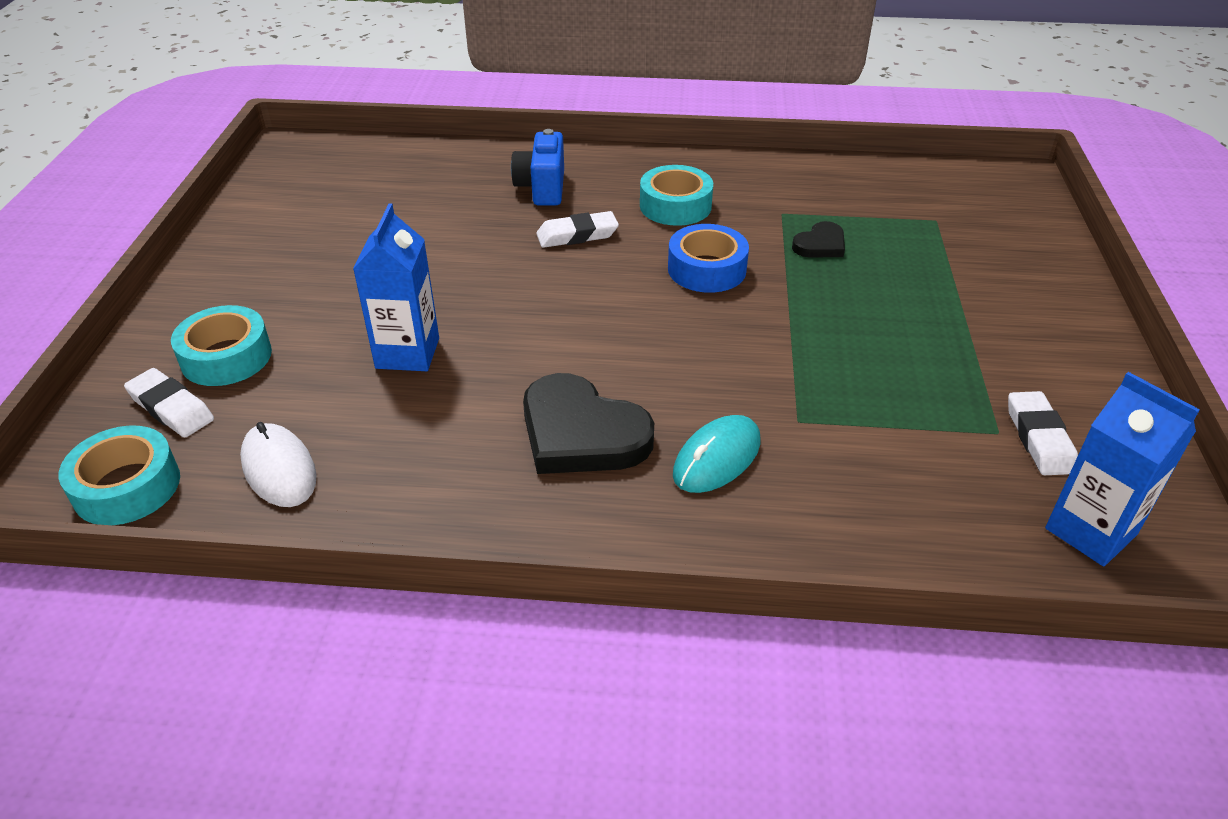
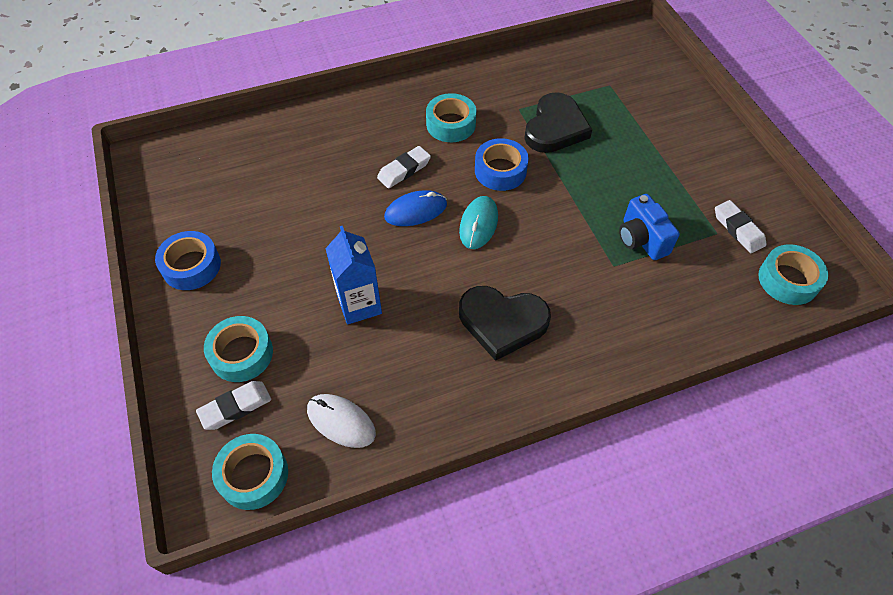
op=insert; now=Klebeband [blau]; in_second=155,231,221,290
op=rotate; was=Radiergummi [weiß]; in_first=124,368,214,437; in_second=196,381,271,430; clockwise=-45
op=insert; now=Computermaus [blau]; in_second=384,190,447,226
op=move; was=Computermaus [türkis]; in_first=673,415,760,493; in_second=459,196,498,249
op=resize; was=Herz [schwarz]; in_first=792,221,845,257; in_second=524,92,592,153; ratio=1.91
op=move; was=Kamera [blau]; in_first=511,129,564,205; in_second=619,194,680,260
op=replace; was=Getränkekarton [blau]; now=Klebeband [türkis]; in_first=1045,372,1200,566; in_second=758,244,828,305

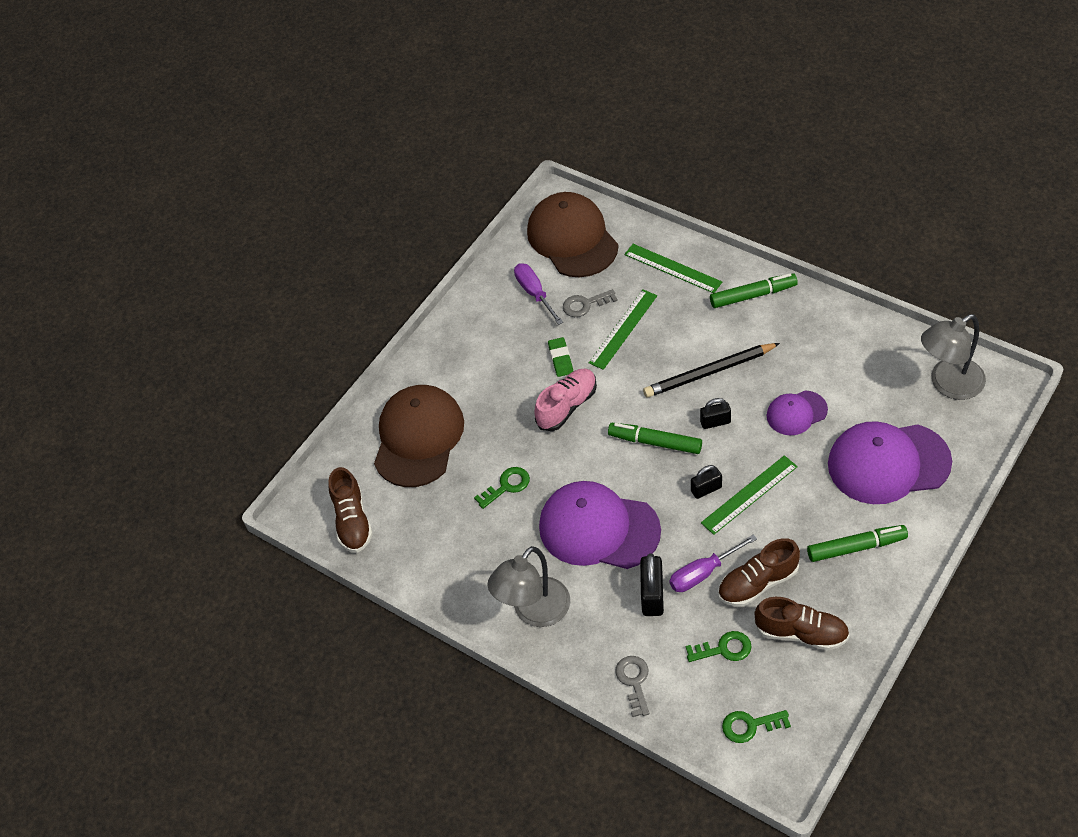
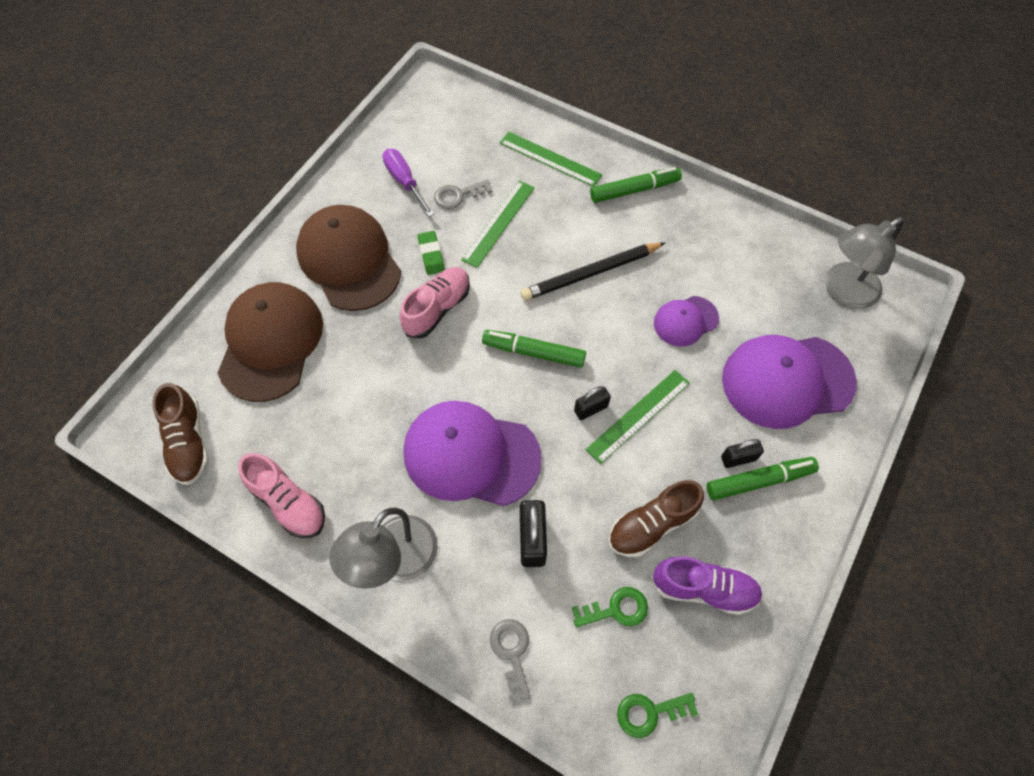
op=insert; now=Schuh [rosa]; in_second=238,453,325,538
op=move; was=Kappe [braun]; in_first=527,192,618,277; in_second=296,205,401,311
op=recolor; was=Schuh [braun]; now=Schuh [lila]; in_first=754,597,850,650; in_second=652,556,763,615
op=move; was=Vorhängeschloss [schwarz]; in_first=700,398,731,429; in_second=721,439,764,468
op=delete; was=Schlüssel [grün]; in_first=474,467,530,509
op=delete; was=Schraubenzieher [lila]; in_first=669,534,757,592

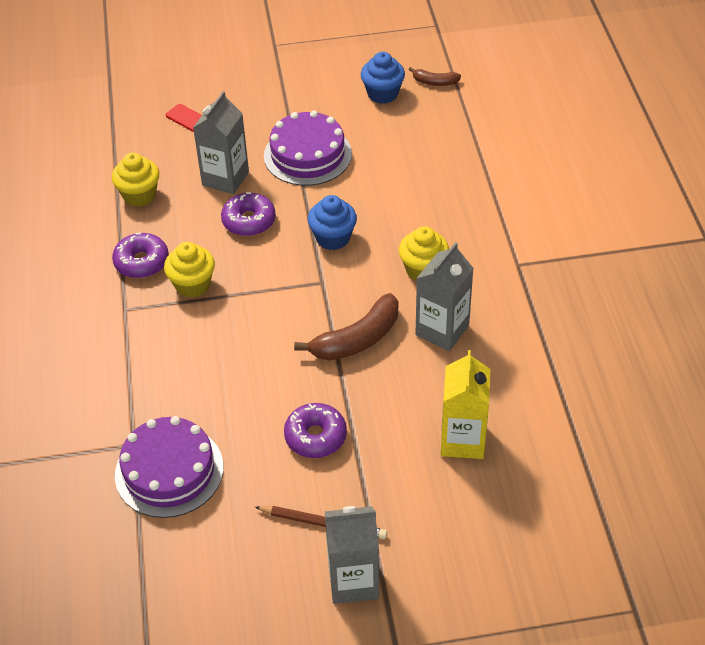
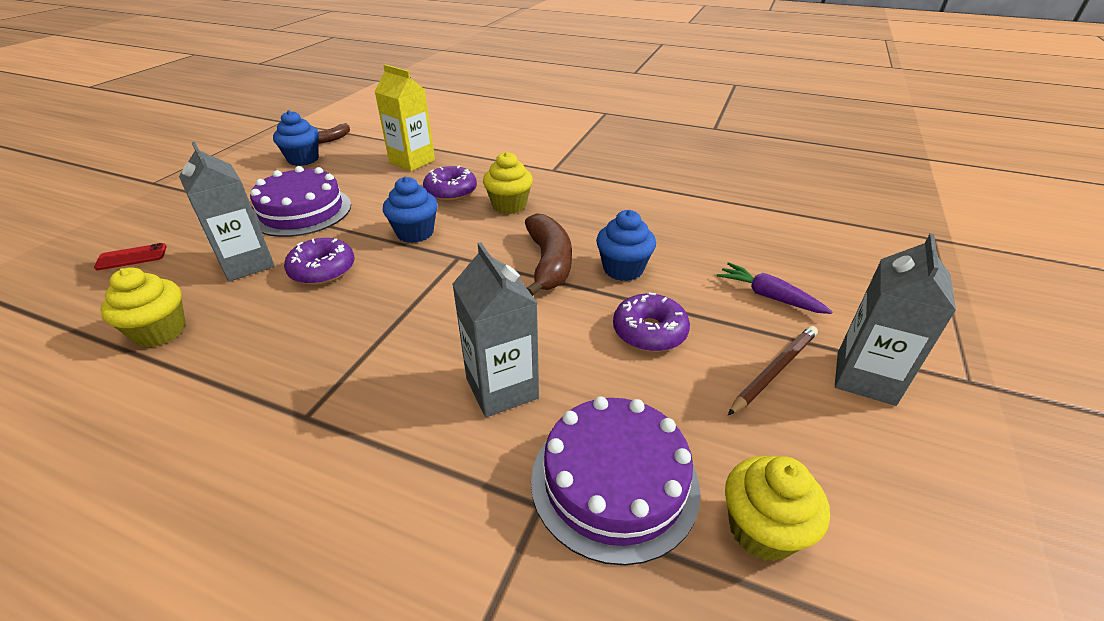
op=move; was=Getränkekarton [gelb]; in_first=441,350,490,459; in_second=375,65,435,171
op=move; was=Donut [lila]; in_first=112,233,169,278; in_second=423,166,477,201
op=move; was=Getränkekarton [grau]; in_first=415,242,474,351; in_second=452,242,539,417
op=insert; now=Muffin [blau]; in_second=596,210,656,281
op=insert; now=Karotte [lila]; in_second=717,262,832,314
op=move; was=Muffin [gelb]; in_first=164,242,215,298; in_second=725,456,830,562

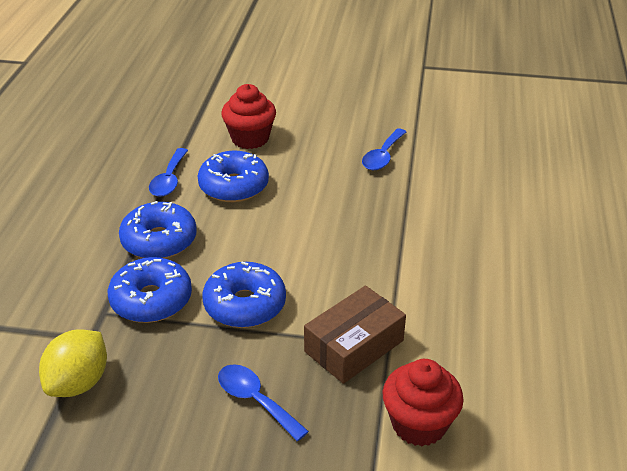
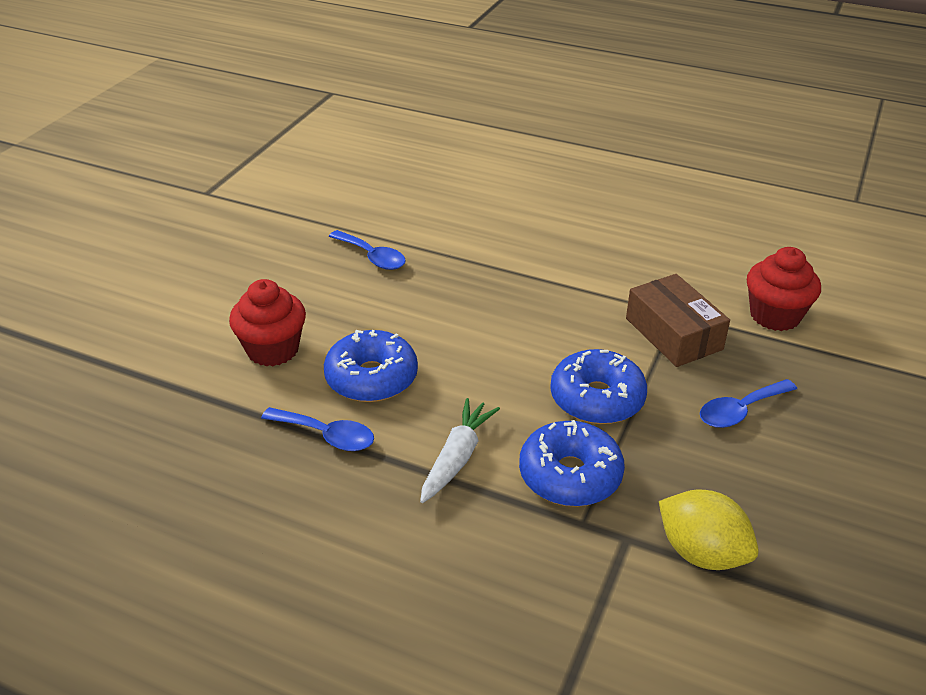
op=replace; was=Donut [blau]; now=Karotte [weiß]; in_first=119,201,197,259; in_second=420,398,500,503

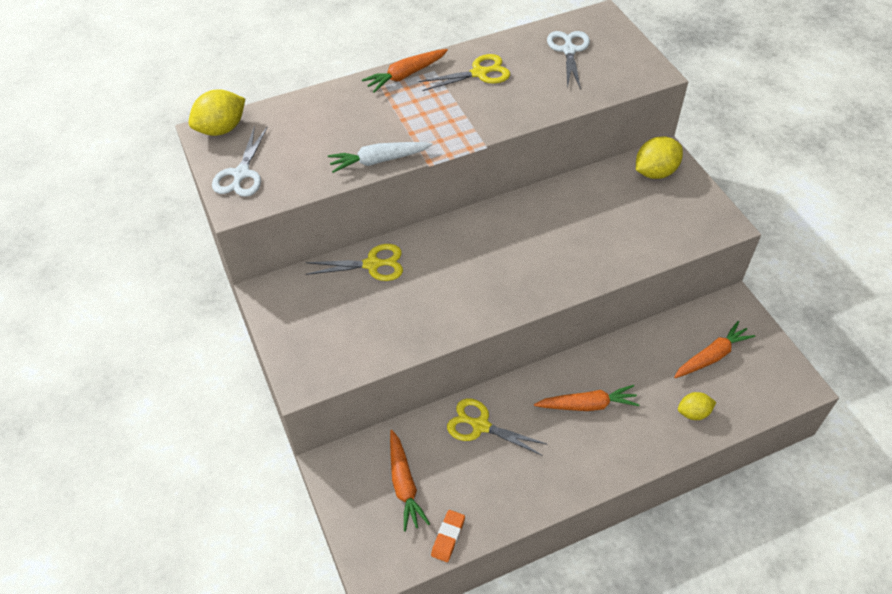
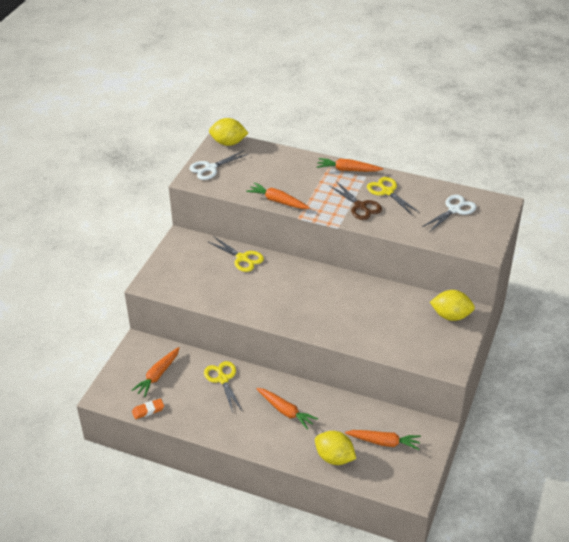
op=recolor; was=Karotte [weiß]; now=Karotte [orange]; in_first=328,142,433,173; in_second=246,182,310,209
op=resize; was=Zitrone [gelb]; in_first=678,392,716,420; in_second=315,431,356,465; ratio=1.61
op=insert; now=Schere [braun]; in_second=329,181,382,220
op=rotate; was=Schere [gelb]; in_first=418,54,510,91; in_second=367,177,420,215; clockwise=-150

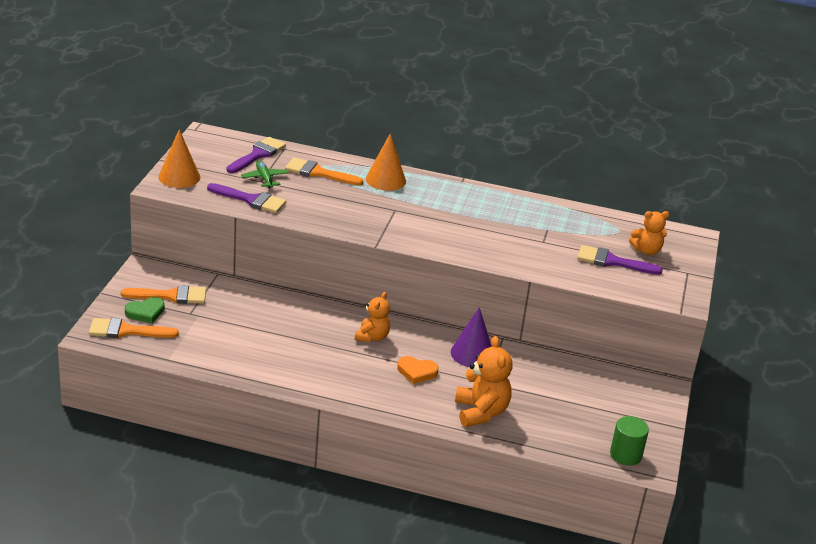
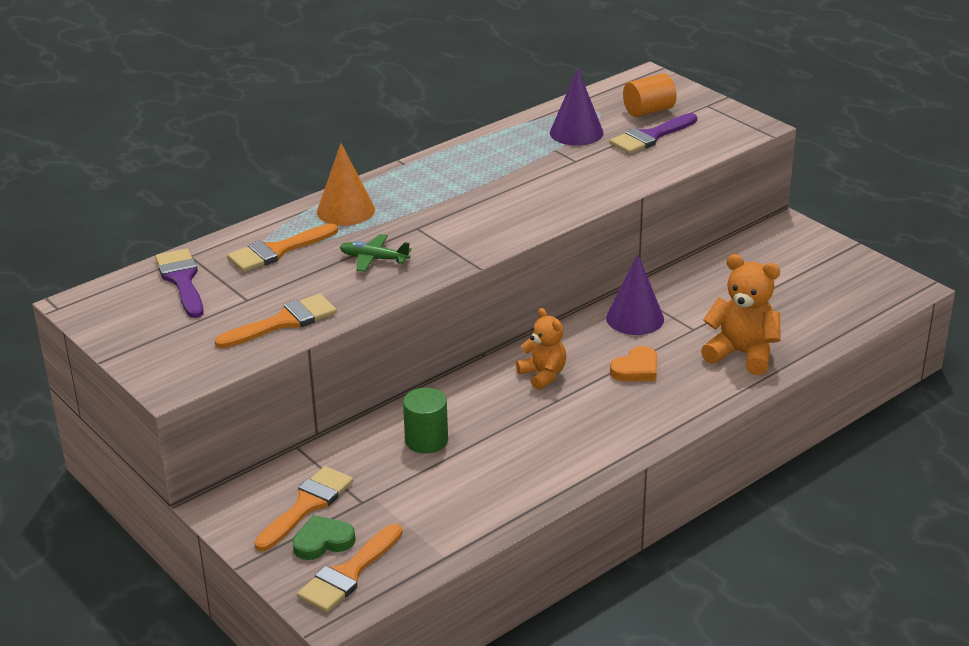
op=recolor; was=Pinsel [lila]; now=Pinsel [orange]; in_first=207,183,286,213; in_second=215,294,337,348
op=rotate; was=Herz [grün]; in_first=125,297,165,323; in_second=292,515,356,560; clockwise=-120
op=move; was=Flugzeug [grün]; in_first=241,160,288,189; in_second=340,234,411,272
op=move; was=Vollzylinder [grün]; in_first=610,416,649,466; in_second=403,388,448,454
op=insert; now=Kegel [lila]; in_second=550,68,604,146
op=replace; was=Teddybär [orange]; now=Vollzylinder [orange]; in_first=629,211,669,255; in_second=623,73,677,117
op=delete; was=Kegel [orange]; in_first=158,129,200,188

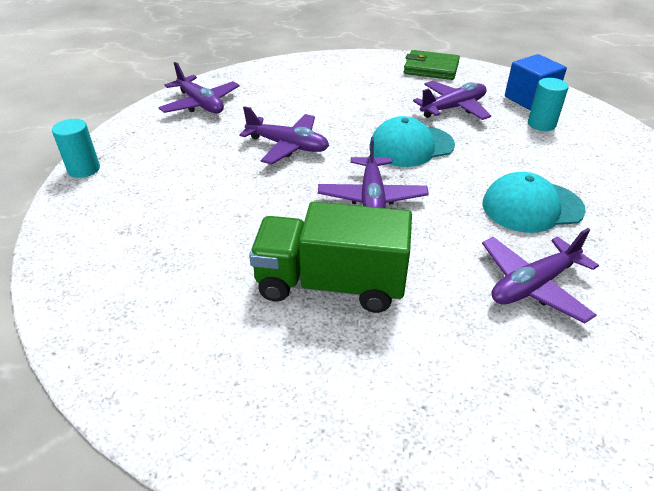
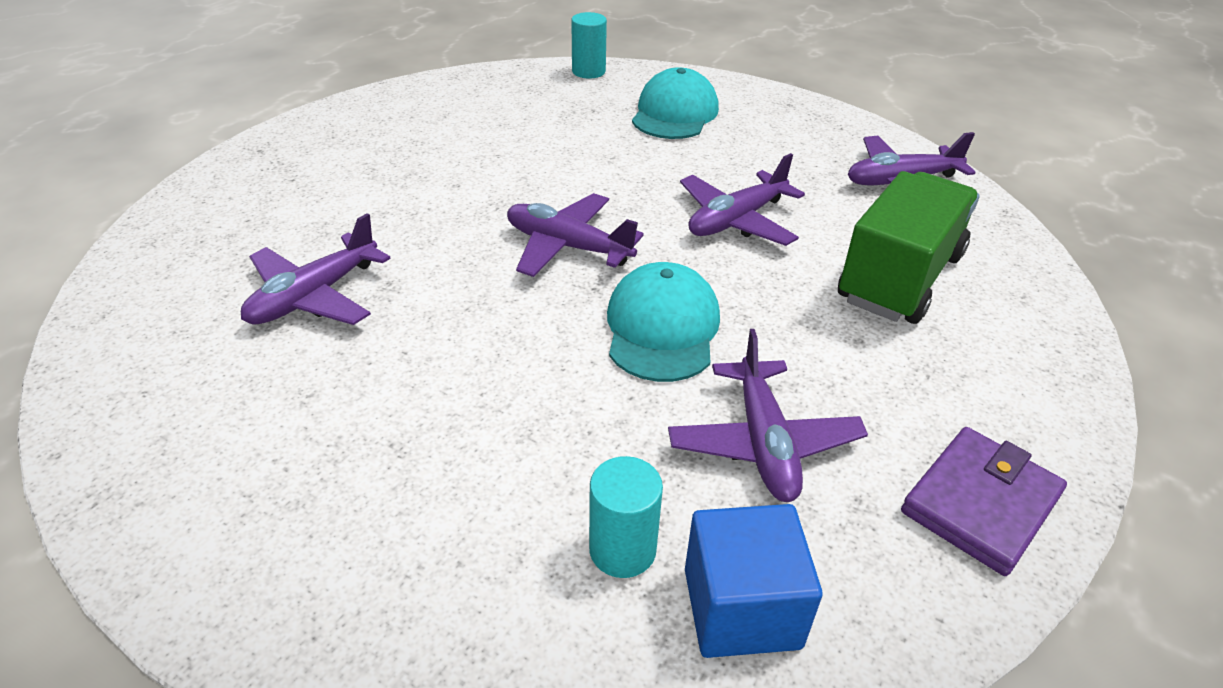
op=rotate; was=Flugzeug [lila]; in_first=482,228,599,324; in_second=241,213,391,325; clockwise=-135
op=move; was=Vollzylinder [türkis]; in_first=52,119,100,178; in_second=571,12,607,78
op=move; was=Kappe [türkis]; in_first=482,172,586,233; in_second=632,68,719,139
op=move; was=Lastwagen [grün]; in_first=249,202,412,313; in_second=838,171,980,324
op=recolor; was=Geldbörse [grün]; now=Geldbörse [lila]; in_first=404,50,460,80; in_second=901,427,1067,576

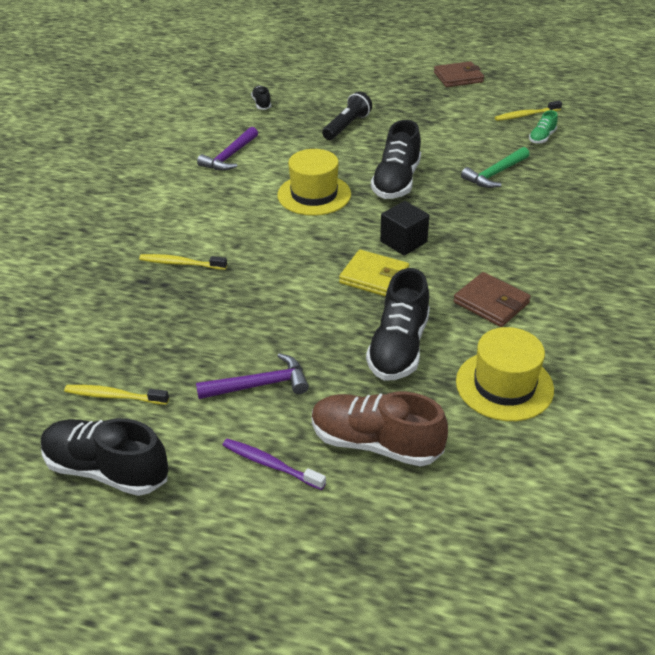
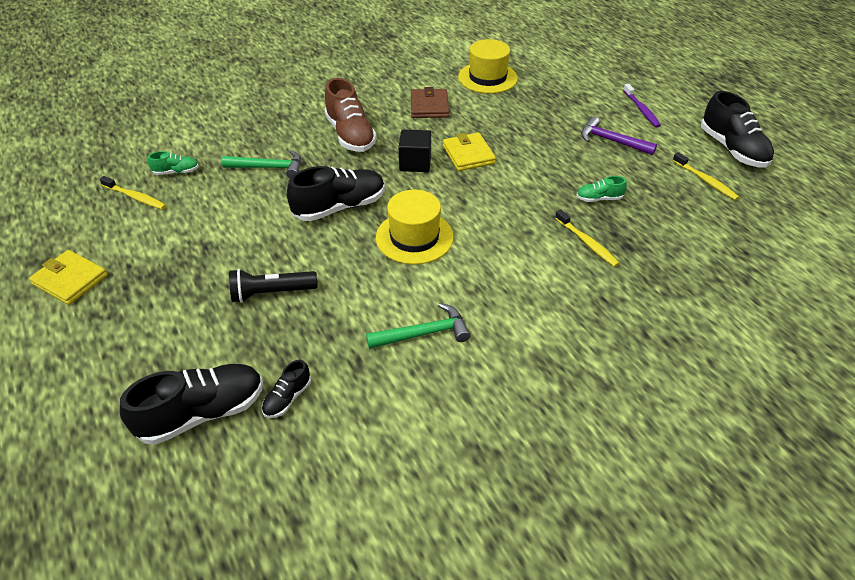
op=recolor; was=Geldbörse [braun]; now=Geldbörse [gelb]; in_first=434,61,484,87; in_second=29,250,108,305
op=move; was=Schuh [schwarz]; in_first=366,268,430,381; in_second=120,364,263,445
op=move; was=Schuh [braun]; in_first=312,392,448,466; in_second=325,78,377,152
op=recolor; was=Hammer [lila]; now=Hammer [grün]; in_first=197,127,258,171; in_second=366,303,471,349
op=insert; now=Schuh [grün]; in_second=576,176,627,202

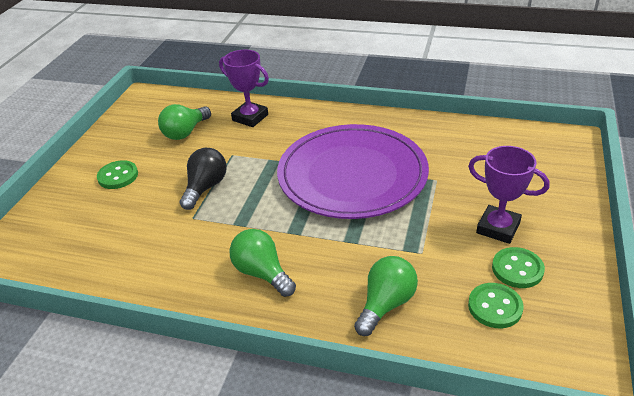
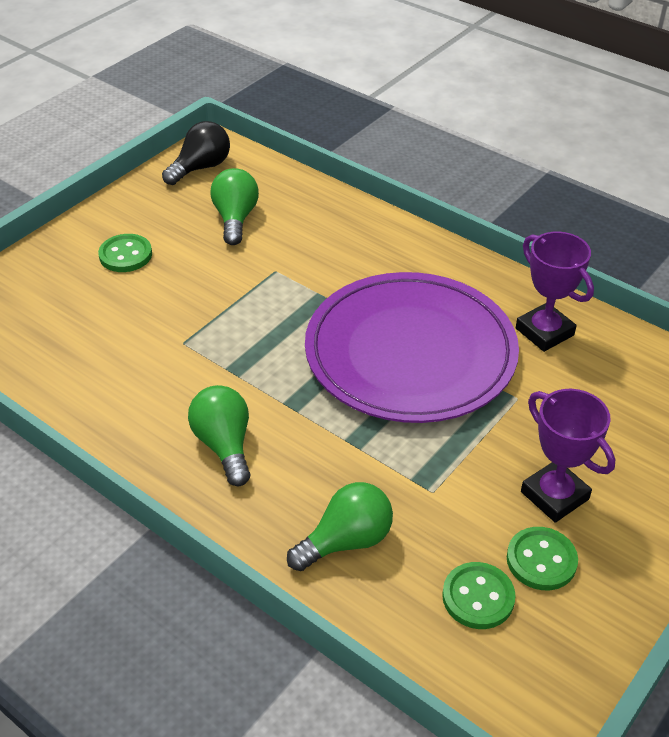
op=move; was=Glühbirne [schwarz]; in_first=180,148,227,210; in_second=162,121,230,185
op=rotate; was=Glühbirne [grün]; in_first=158,104,211,140; in_second=210,168,259,245; clockwise=120
op=move; was=Pokal [lila]; in_first=219,50,269,127; in_second=516,231,594,352

